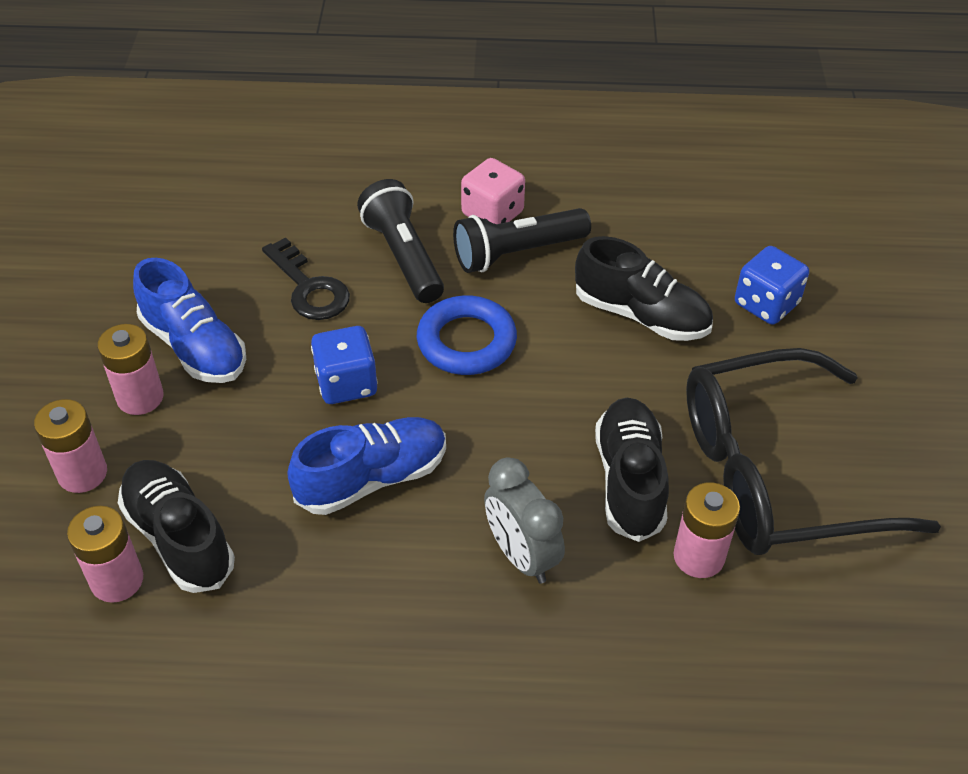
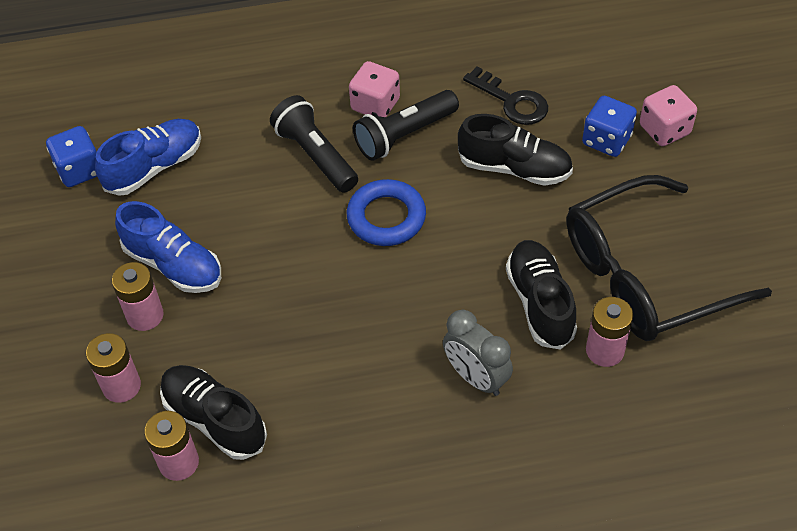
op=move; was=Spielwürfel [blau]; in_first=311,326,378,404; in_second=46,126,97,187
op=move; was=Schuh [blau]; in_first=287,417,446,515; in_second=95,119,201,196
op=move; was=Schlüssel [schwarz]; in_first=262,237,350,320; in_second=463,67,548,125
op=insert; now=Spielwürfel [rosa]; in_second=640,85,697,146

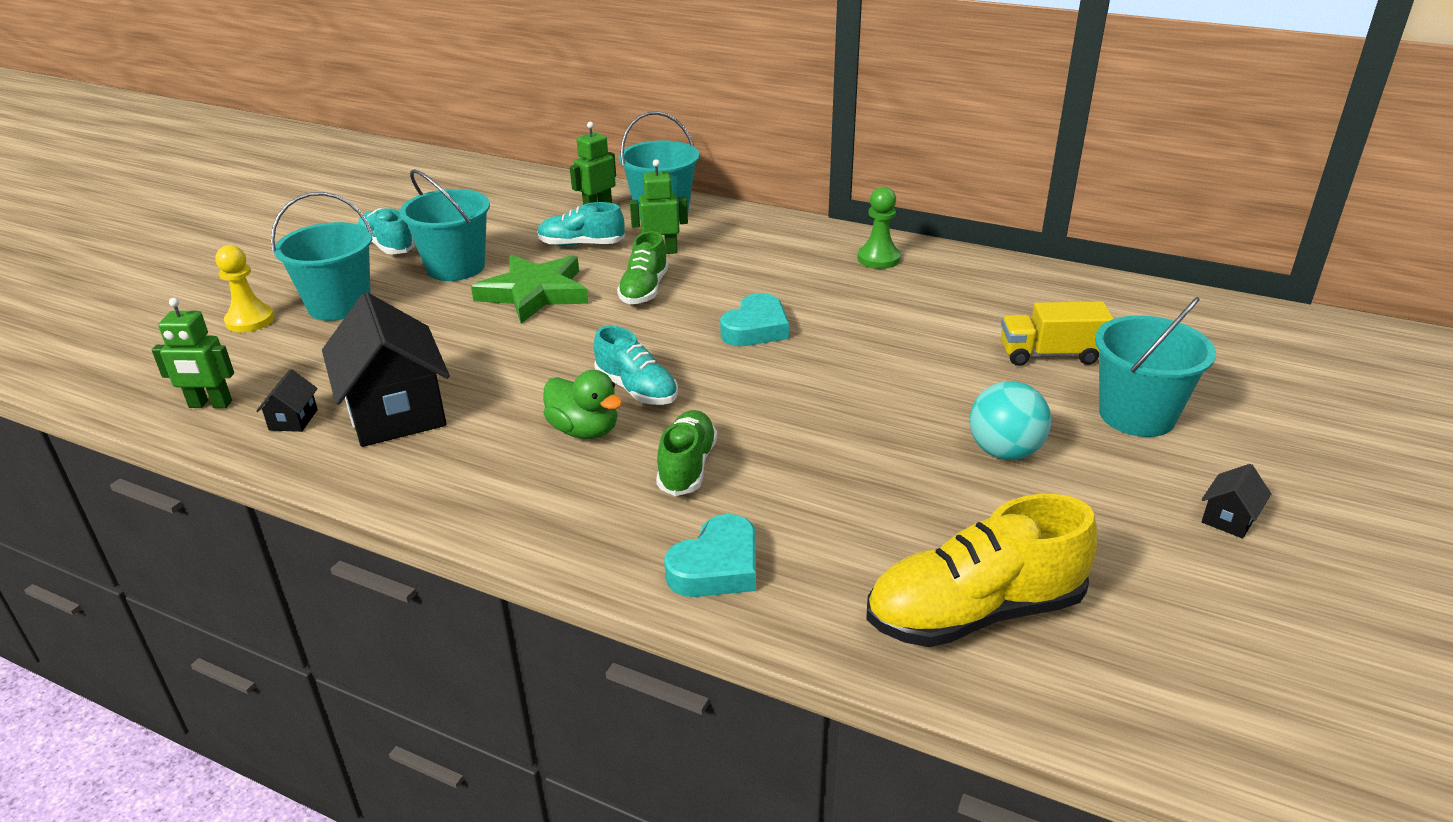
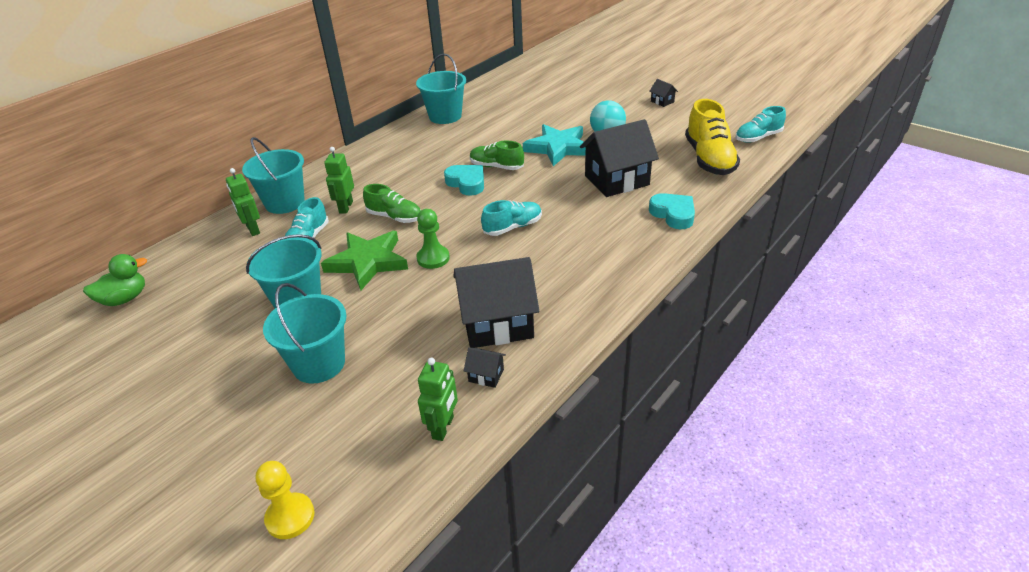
op=move; was=Ente [grün]; in_first=543,370,622,439; in_second=83,254,147,306
op=move; was=Bauer [gelb]; in_first=216,245,275,332; in_second=256,461,314,539
op=move; was=Eimer [türkis]; in_first=1095,297,1216,437; in_second=416,53,466,124
op=move; was=Bauer [grün]; in_first=858,187,901,269; in_second=417,209,450,269
op=move; was=Schuh [grün]; in_first=656,410,717,496; in_second=470,141,524,170
op=insert; now=Stern [türkis]; in_second=523,124,586,166
op=insert; now=Haus [schwarz]; in_second=580,119,659,197
op=move; was=Schuh [türkis]; in_first=358,208,415,254; in_second=735,106,786,143
op=delete; was=Lastwagen [gelb]; in_first=1001,301,1114,366

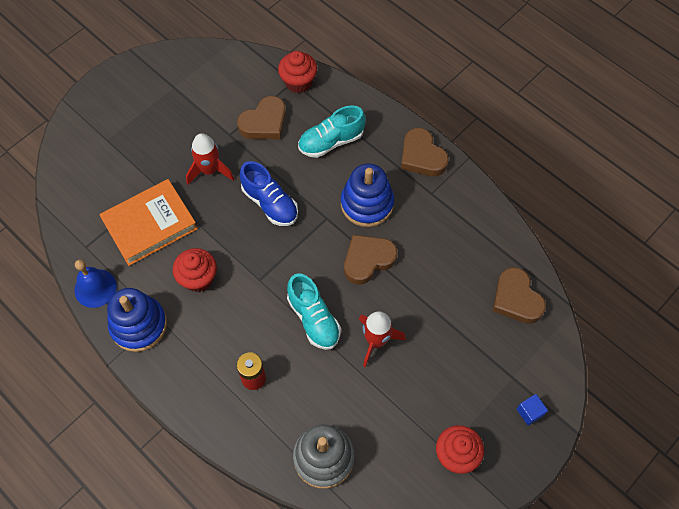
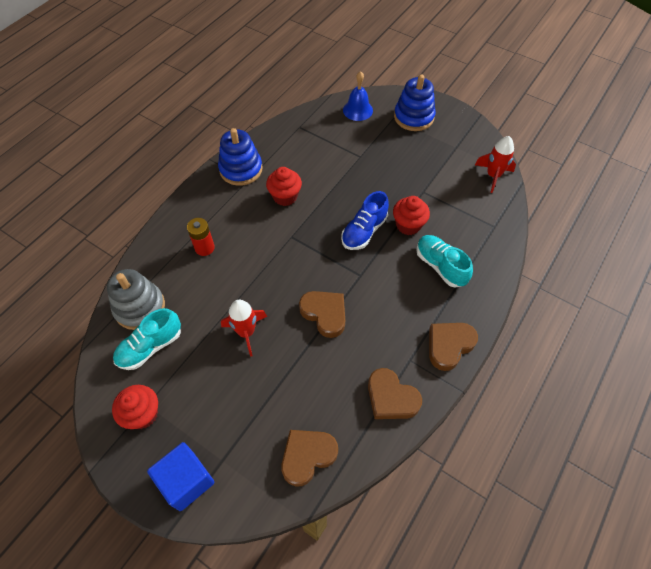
op=move; was=Schuh [türkis]; in_first=287,273,341,350; in_second=113,308,181,370
op=resize; was=Kubus [blau]; in_first=517,394,548,426; in_second=147,442,215,511; ratio=2.05
op=move; was=Glocke [blau]; in_first=75,260,117,308; in_second=343,71,373,121
op=move; was=Herz [braun]; in_first=237,96,286,139; in_second=368,368,422,419
op=move; was=Muffin [rot]; in_first=278,51,317,93; in_second=393,196,430,235
op=move; was=Stapelspielzeug [blau]; in_first=341,163,394,227; in_second=394,74,436,131
op=move; was=Rakete [rot]; in_first=186,133,234,185; in_second=475,136,516,193
op=delete; was=Buch [orange]; in_first=99,179,198,266

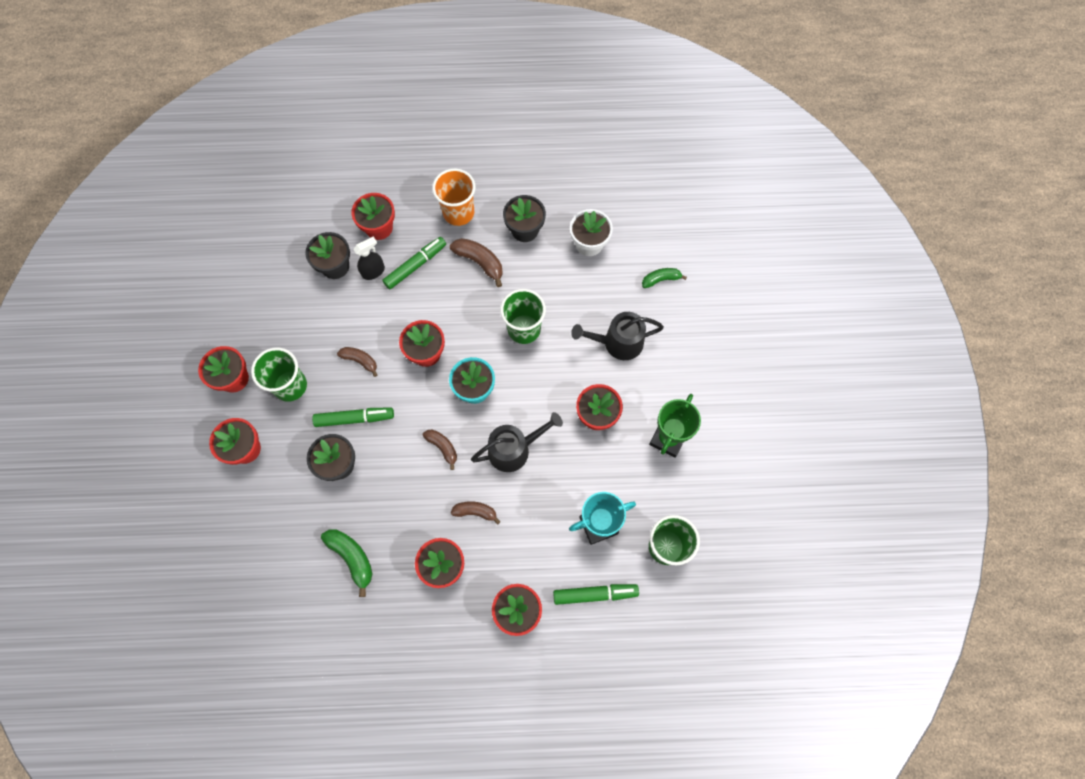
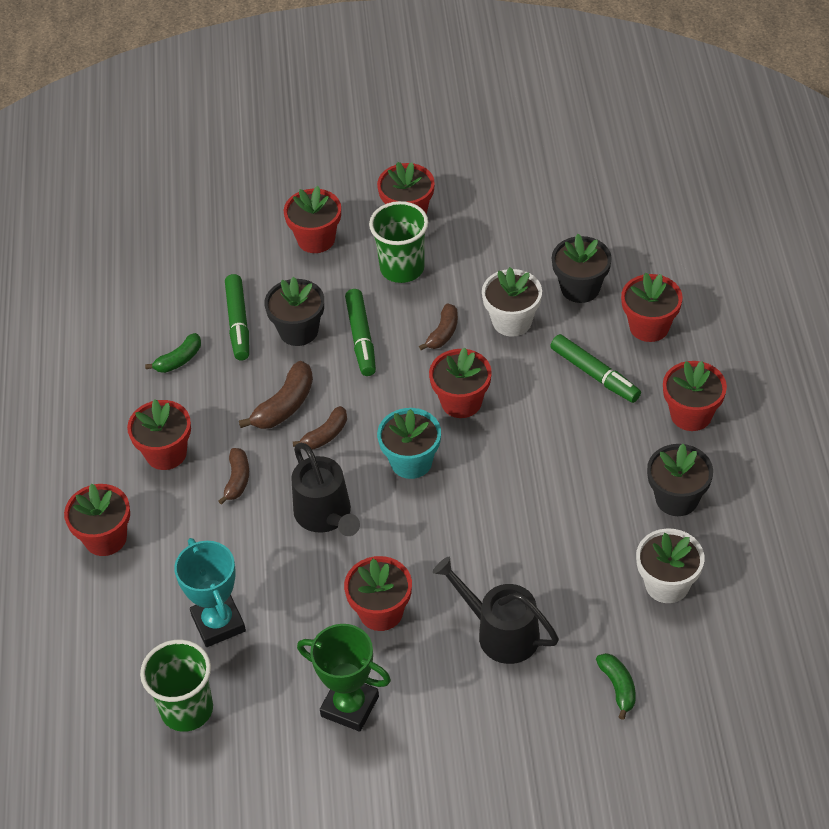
op=resize; was=Banane [grün]; in_first=321,529,373,597; in_second=145,333,201,373; ratio=0.67
op=move; was=Filzstift [grün]; in_first=553,584,639,605; in_second=225,274,249,360
op=move; was=Banane [braun]; in_first=450,238,503,287; in_second=239,361,313,429
op=rotate; was=Gießkanne [schwarz]; in_first=571,312,664,360; in_second=433,557,559,664; clockwise=-45
op=insert; now=Blumentopf [weiß]; in_second=482,267,542,337
op=replace; was=Becher [orange]; now=Blumentopf [rot]; in_first=432,168,476,226; in_second=663,361,727,431
op=delete; was=Sprühflasche [schwarz]; in_first=353,237,385,280
op=delete; was=Becher [grün]; in_first=500,289,546,344

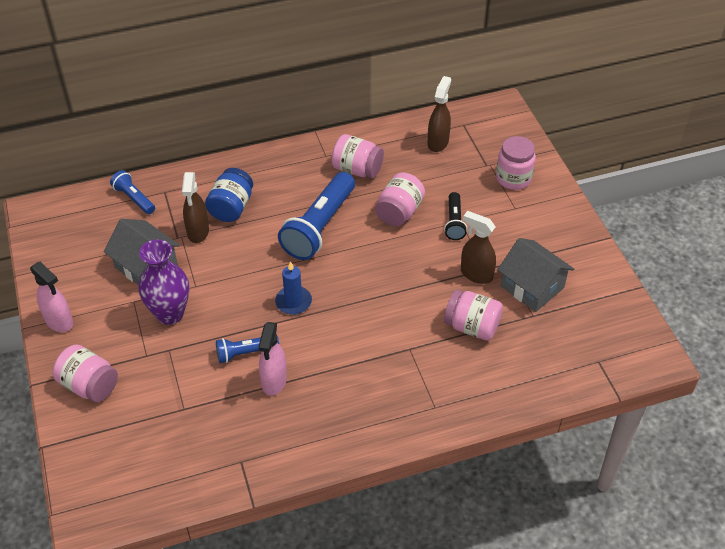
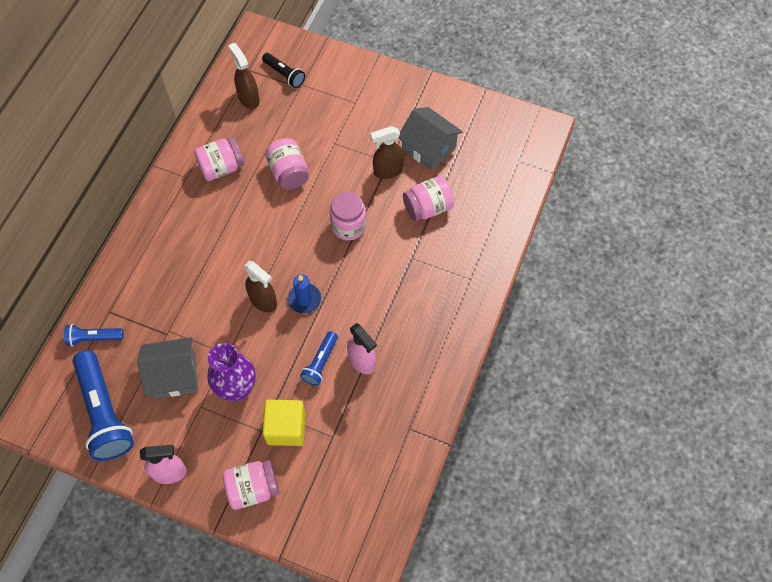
op=move; was=Taschenlampe [blau]; in_first=278,172,355,260; in_second=73,350,134,461
op=move; was=Sprühflasche [braun]; in_first=182,172,209,243; in_second=244,261,277,312
op=move; was=Taschenlampe [schwarz]; in_first=444,192,467,240; in_second=262,53,305,88
op=insert; now=Kubus [gelb]; in_second=262,400,306,446
op=move; was=Einmachglas [rosa]; in_first=496,136,536,190; in_second=330,192,366,240
op=rotate; was=Haus [grau]; in_first=497,238,574,312; in_second=398,107,463,171; clockwise=45
op=delete; was=Einmachglas [blau]; in_first=205,168,253,222

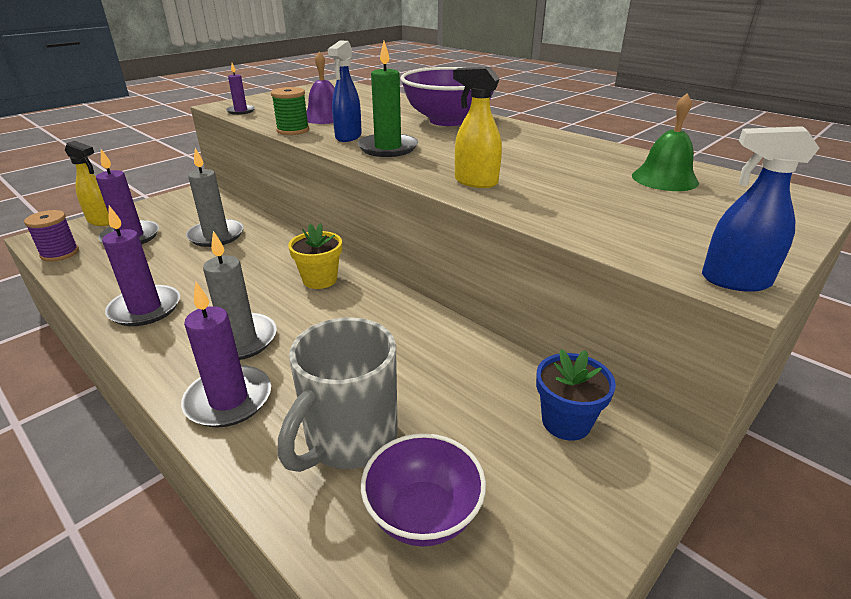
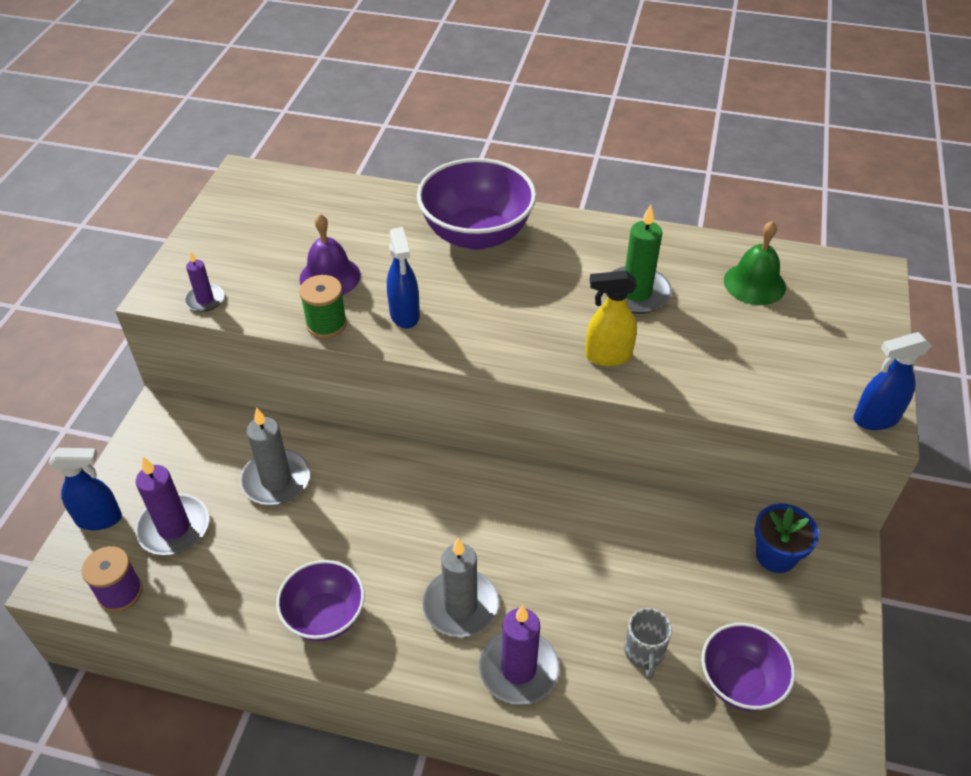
op=recolor; was=Sprühflasche [gelb]; now=Sprühflasche [blau]; in_first=65,141,109,226; in_second=49,448,122,530
op=replace; was=Kerze [lila]; now=Schüssel [lila]; in_first=102,206,180,326; in_second=276,560,365,641
op=move; was=Kerze [grün]; in_first=358,41,418,157; in_second=605,204,672,314
op=resize; was=Tasse [grau]; in_first=278,317,398,472; in_second=624,608,672,679; ratio=0.52
op=delete; was=Blumentopf [gelb]; in_first=288,223,342,289

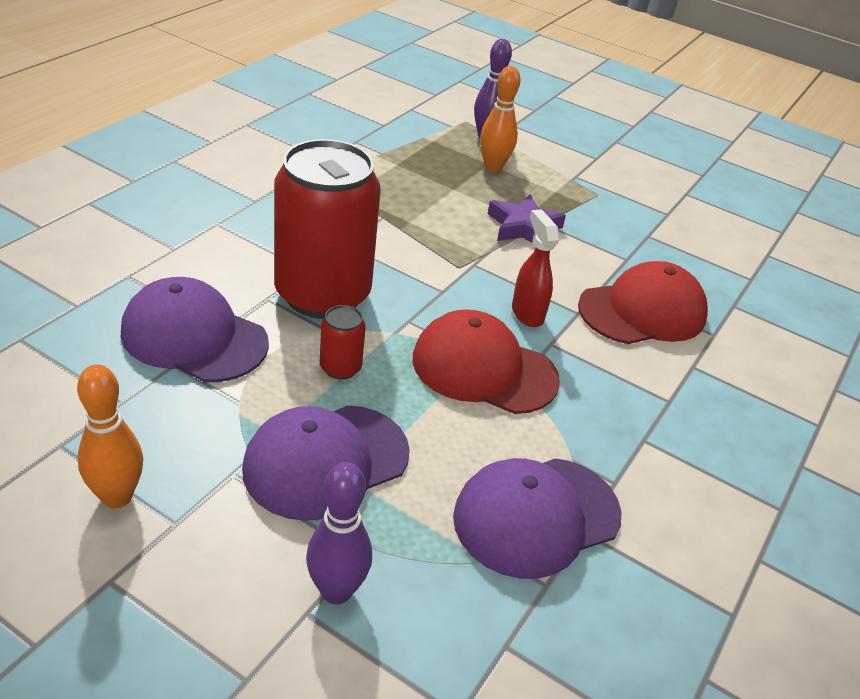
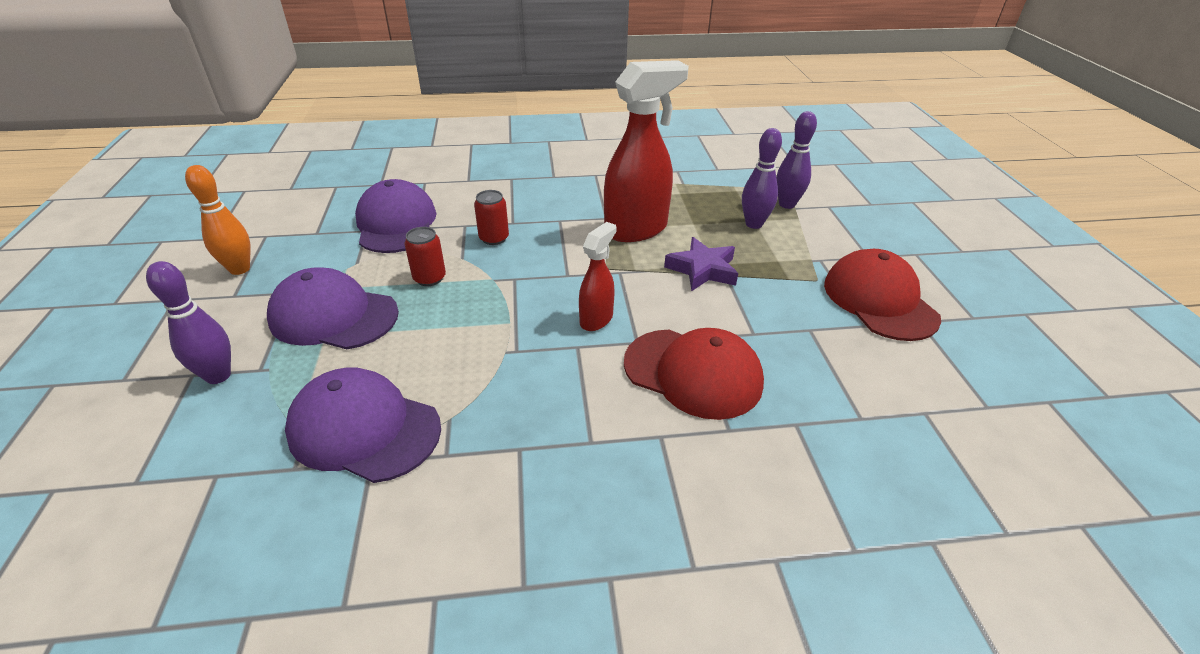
op=resize; was=Dose [rot]; in_first=274,139,381,319; in_second=474,190,509,245; ratio=0.4
op=insert; now=Sprühflasche [rot]; in_second=604,60,689,242
op=recolor; was=Bowlingkegel [orange]; now=Bowlingkegel [lila]; in_first=480,66,521,172; in_second=742,128,782,229
op=move; was=Kappe [rot]; in_first=413,309,560,414; in_second=824,249,941,341

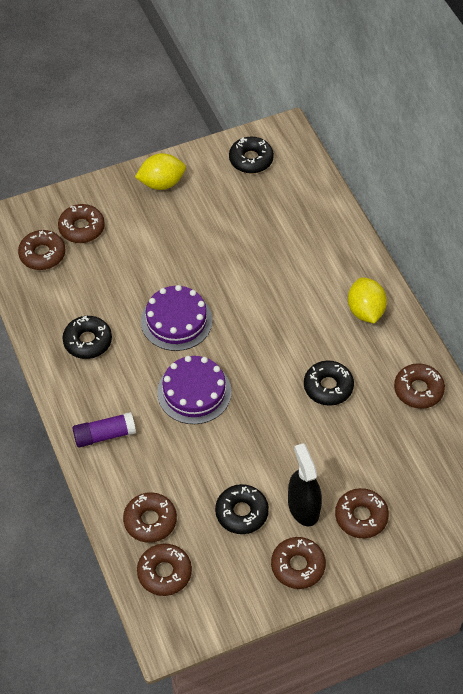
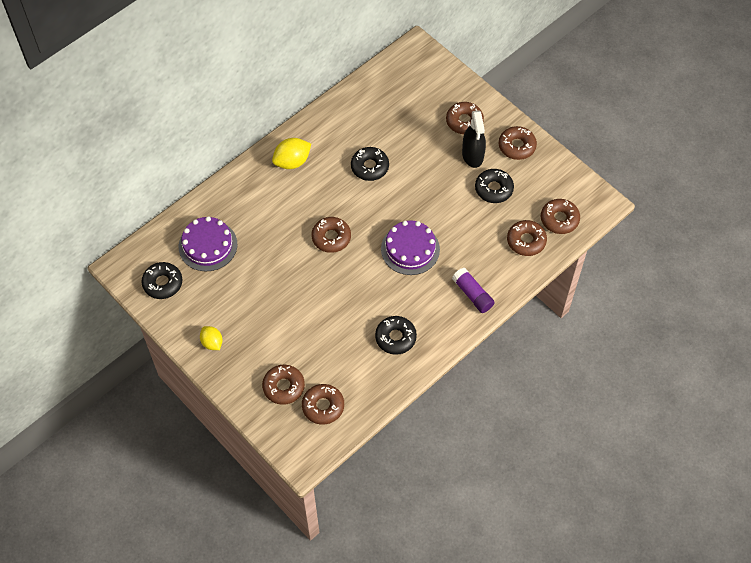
op=move; was=Kuchen [lila]; in_first=141,285,213,351; in_second=179,216,237,271
op=resize; was=Zitrone [gelb]; in_first=135,153,186,190; in_second=200,326,222,350; ratio=0.65
op=move; was=Donut [braun]; in_first=394,363,445,409; in_second=312,217,351,253
op=rotate; was=Sprühflasche [schwarz]; in_first=288,443,322,526; in_second=462,110,486,168; clockwise=-60

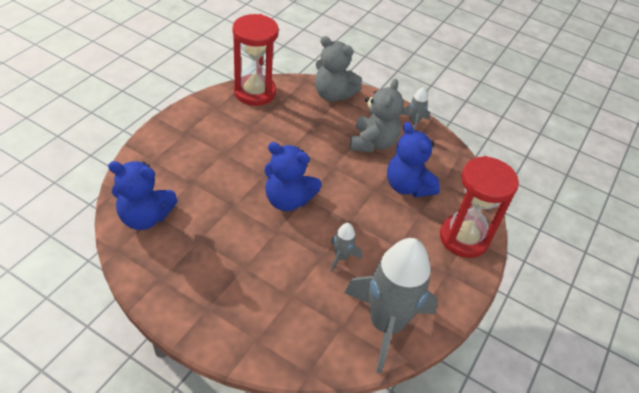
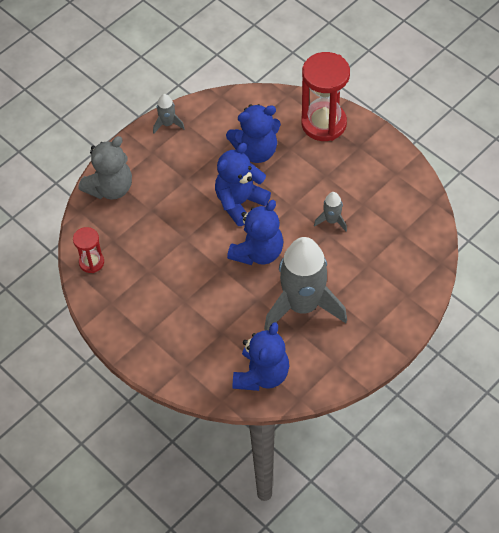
op=resize; was=Sanduhr [rot]; in_first=232,14,279,106; in_second=73,227,104,273; ratio=0.52
op=insert; now=Teddybär [blau]; in_second=215,143,271,226
op=move; was=Rakete [grau]; in_first=345,238,438,374; in_second=264,237,347,330
op=delete; was=Teddybär [grau]; in_first=350,79,404,153

